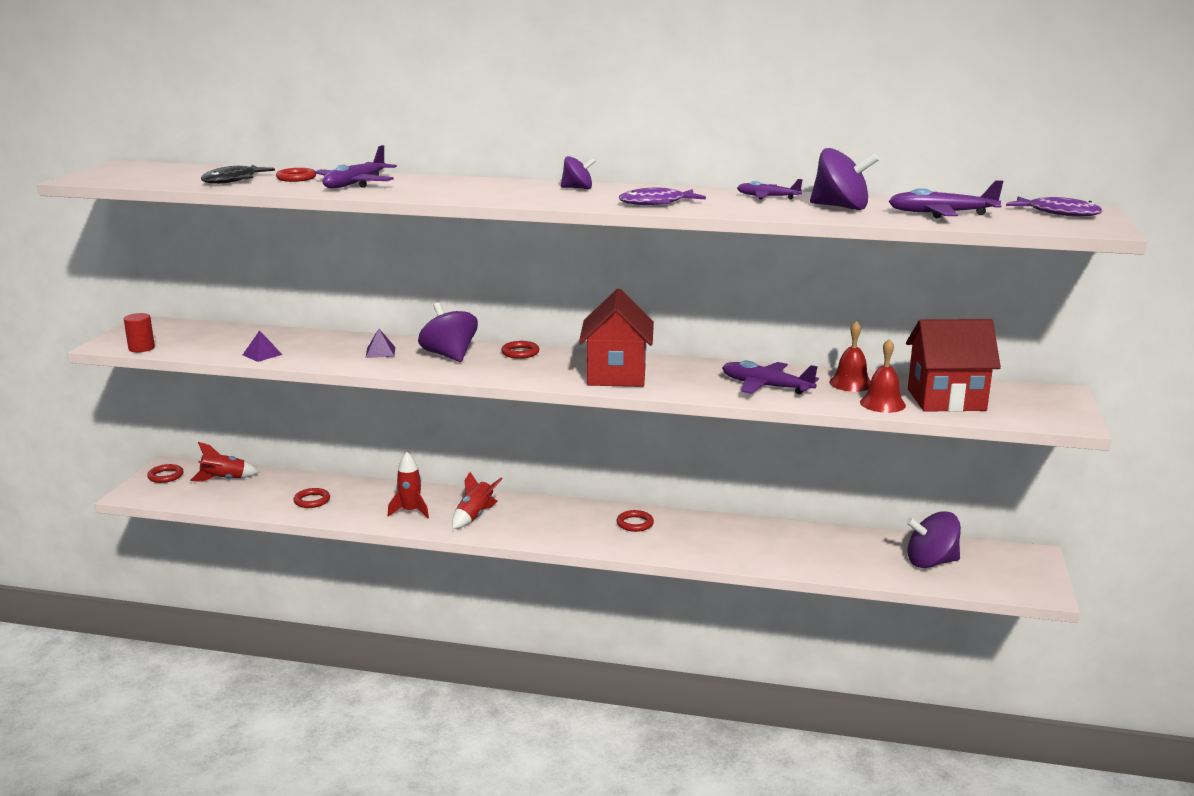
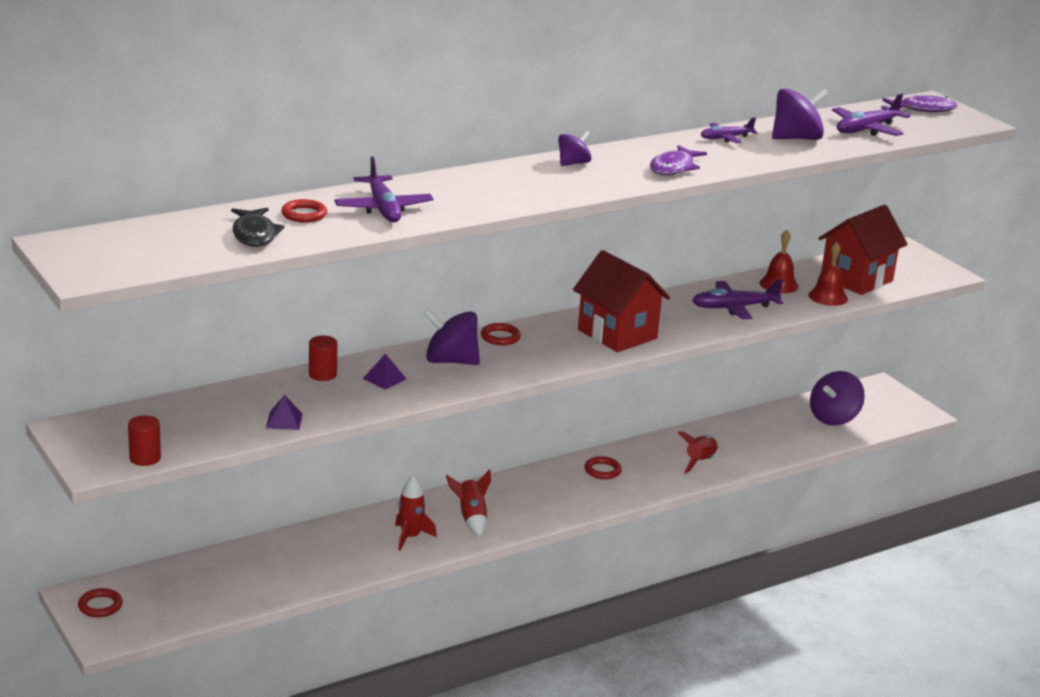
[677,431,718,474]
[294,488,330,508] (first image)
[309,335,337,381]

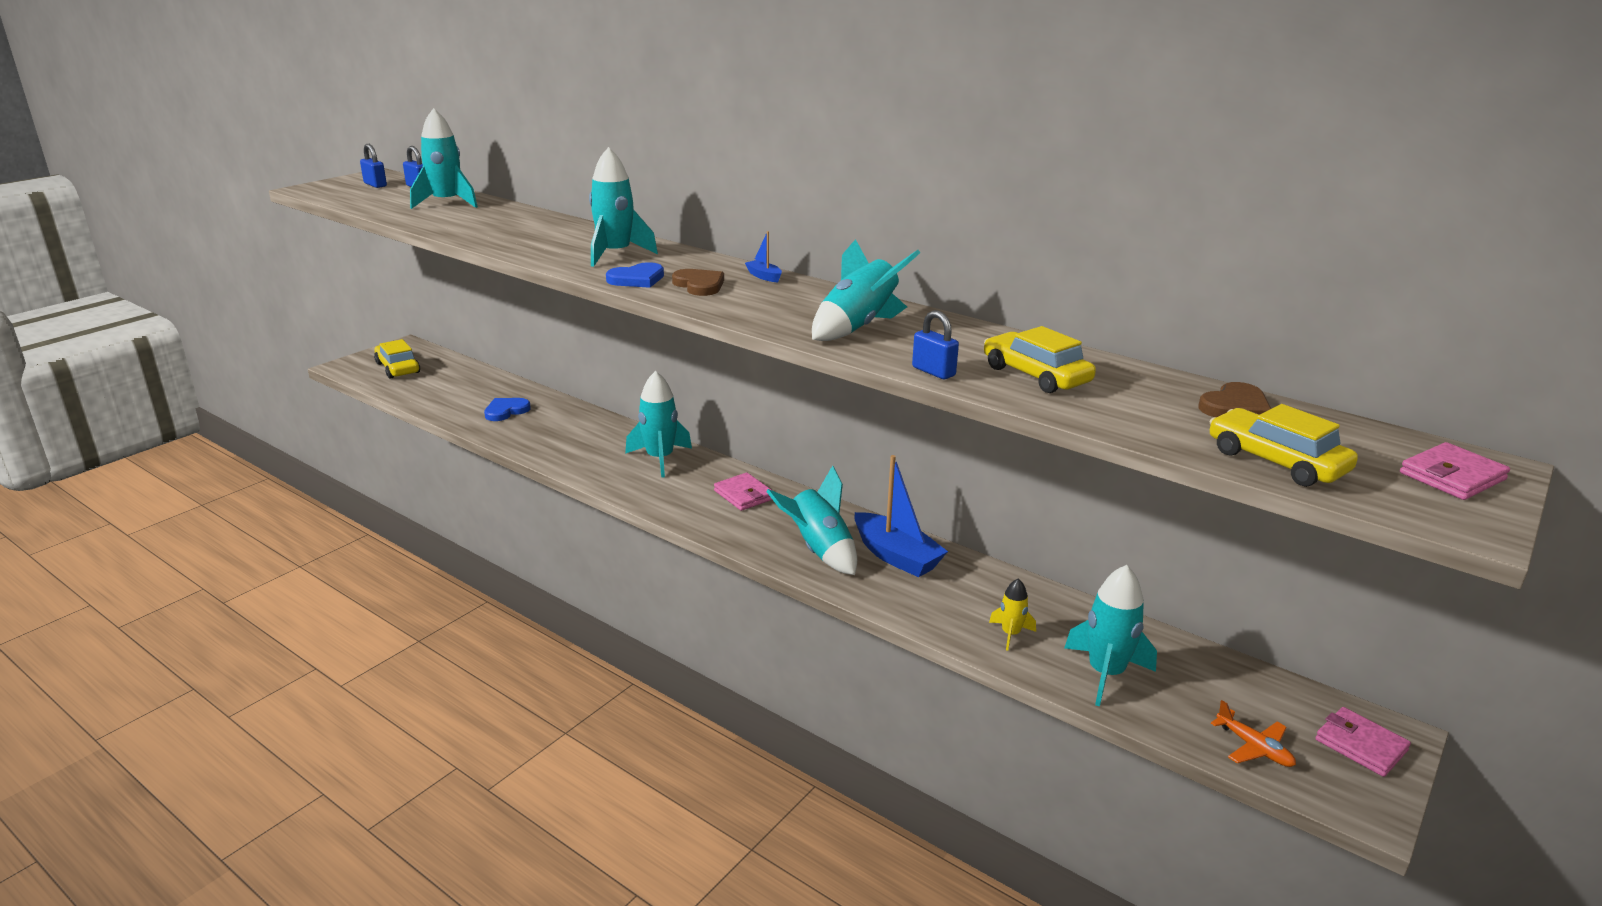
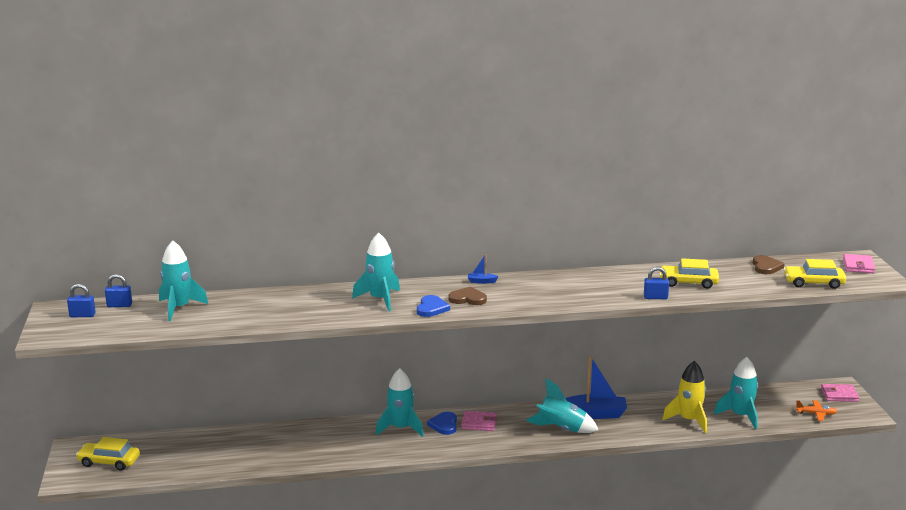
[427,412,457,435]
[812,239,920,341] (first image)
[662,361,707,433]

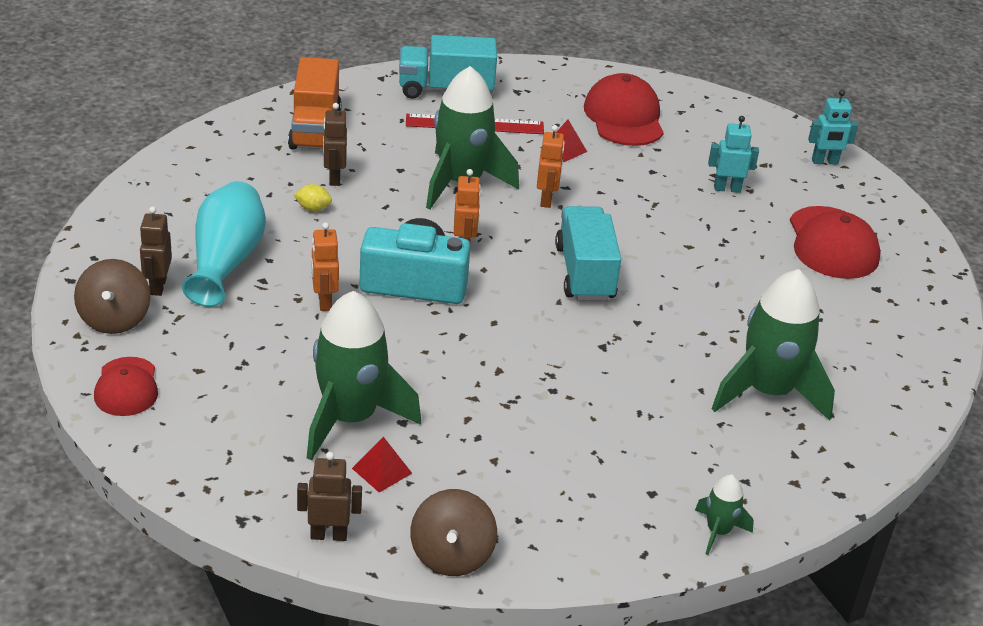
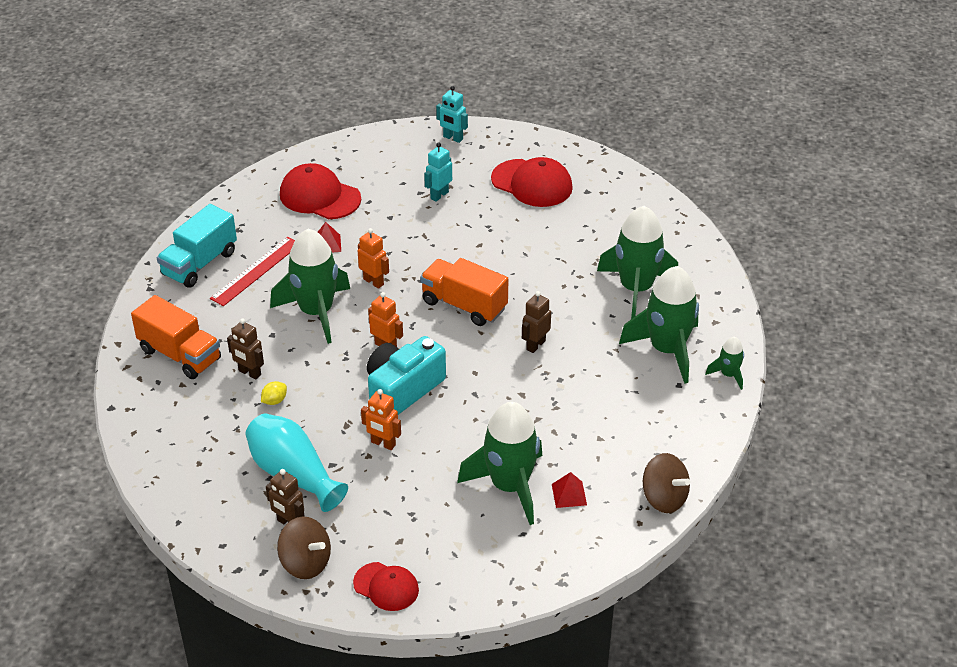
[522,291,551,353]
[420,258,508,326]
[436,86,468,143]
[619,266,699,384]

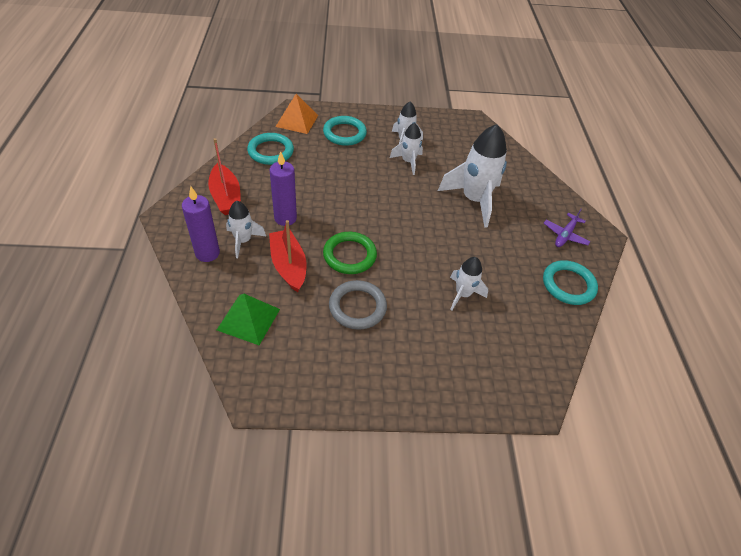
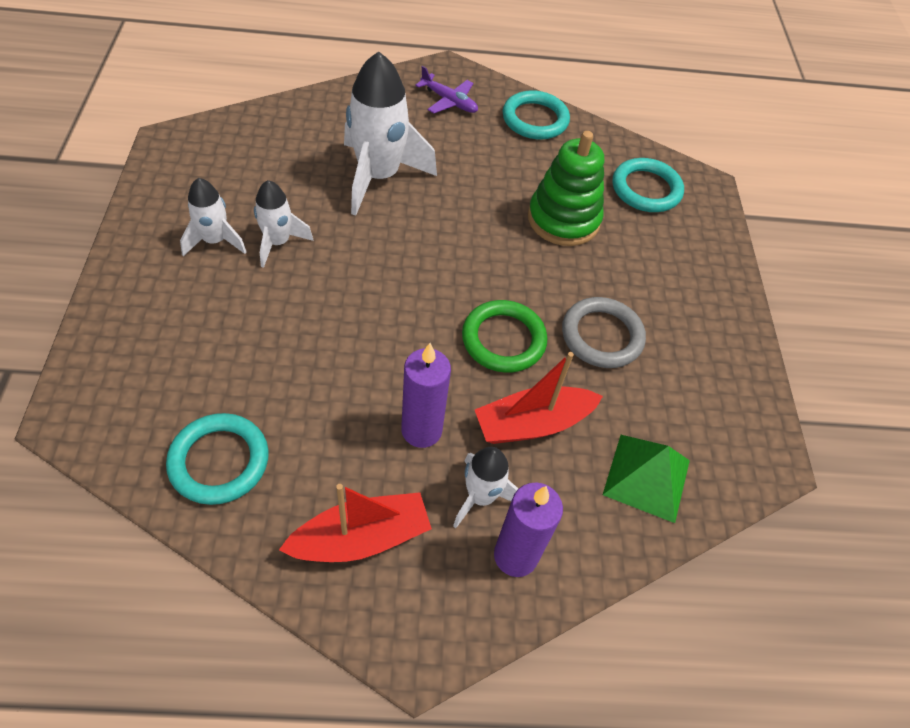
[275,94,318,134] (first image)
[613,158,684,212]
[528,131,604,246]

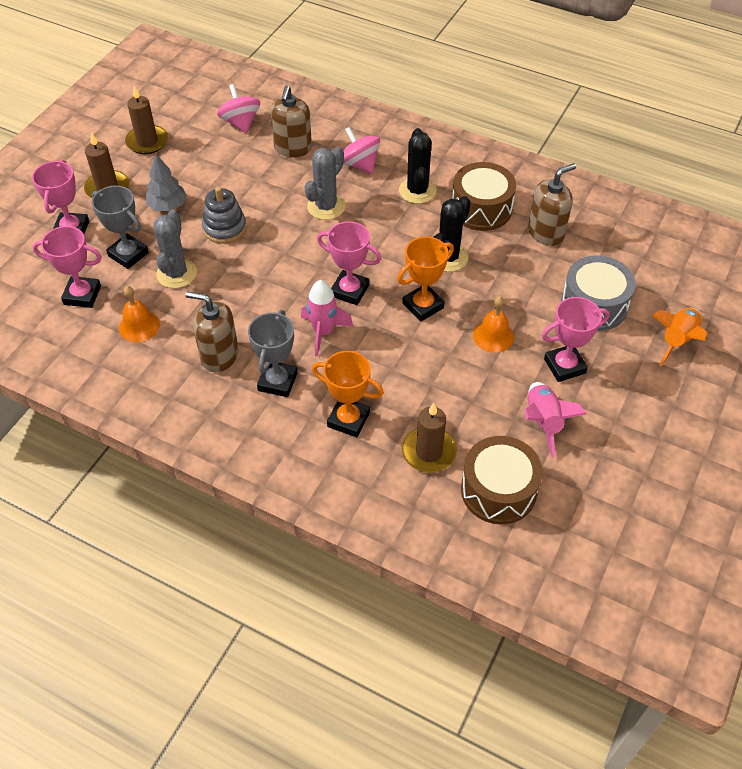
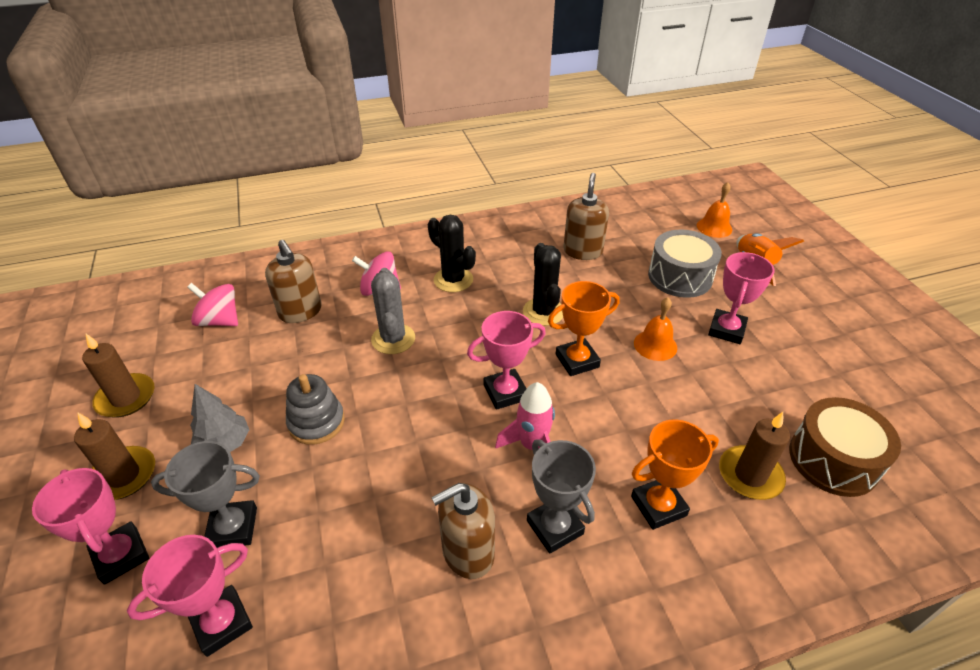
[697,182,732,238]
[153,209,197,288] (first image)
[548,281,620,376]
[452,162,516,231] (first image)
[524,382,587,458] (first image)

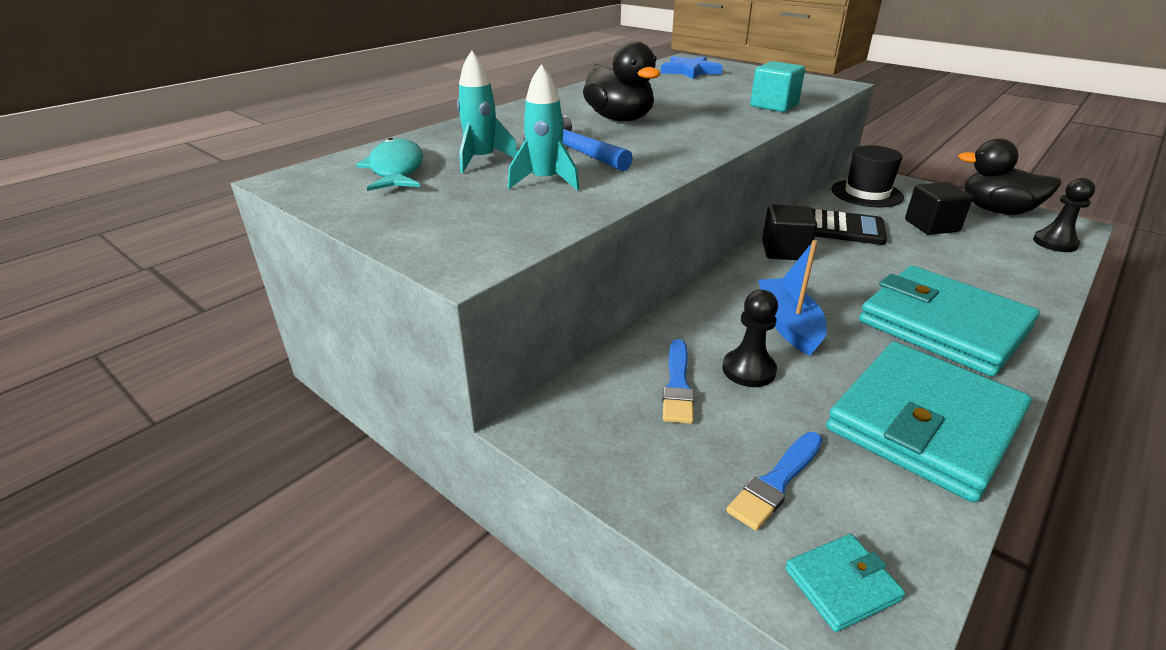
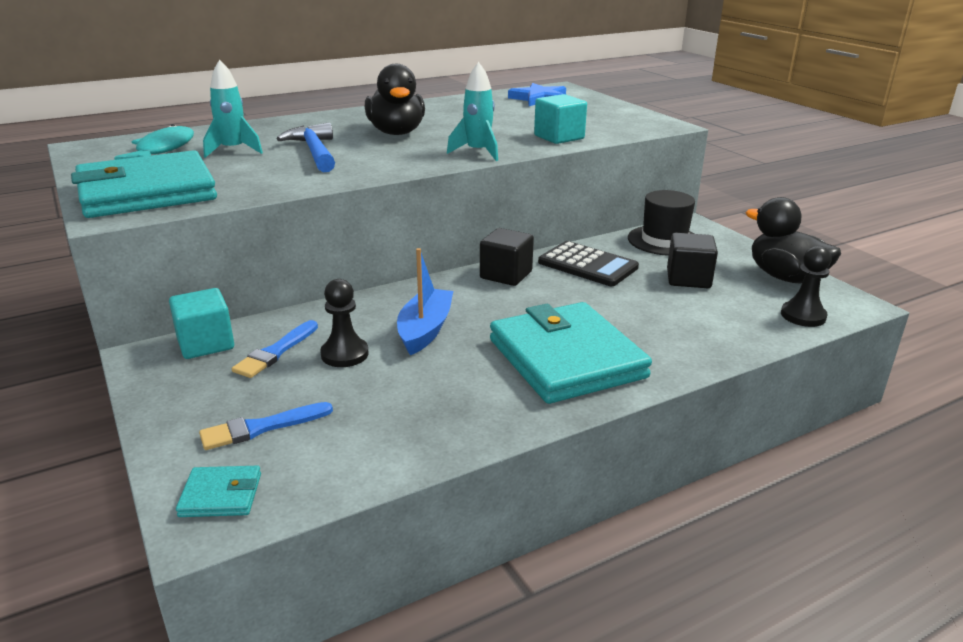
[447,62,498,161]
[71,150,217,218]
[169,288,234,359]

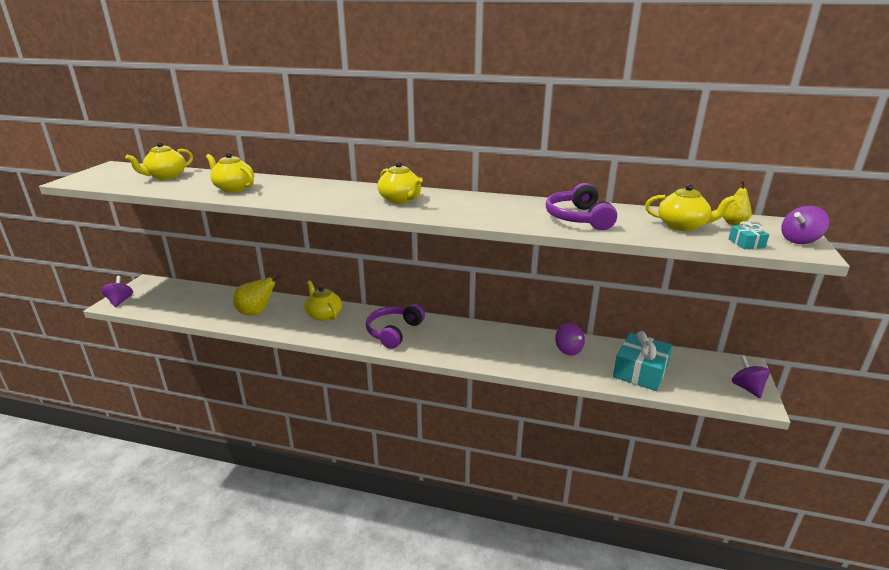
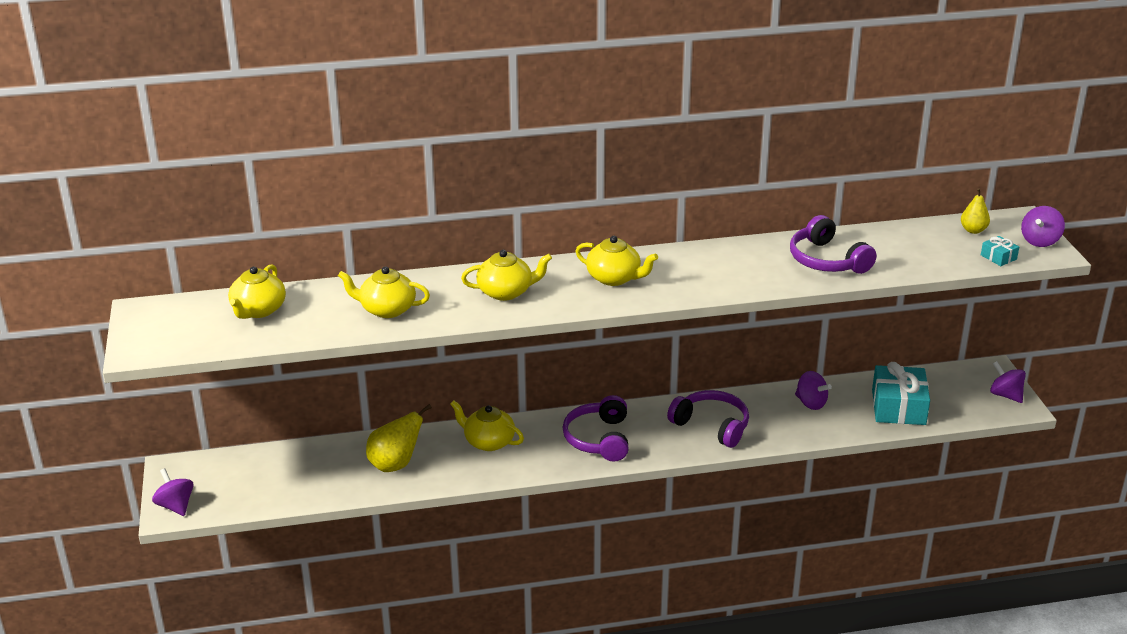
[461,250,552,301]
[667,390,749,448]

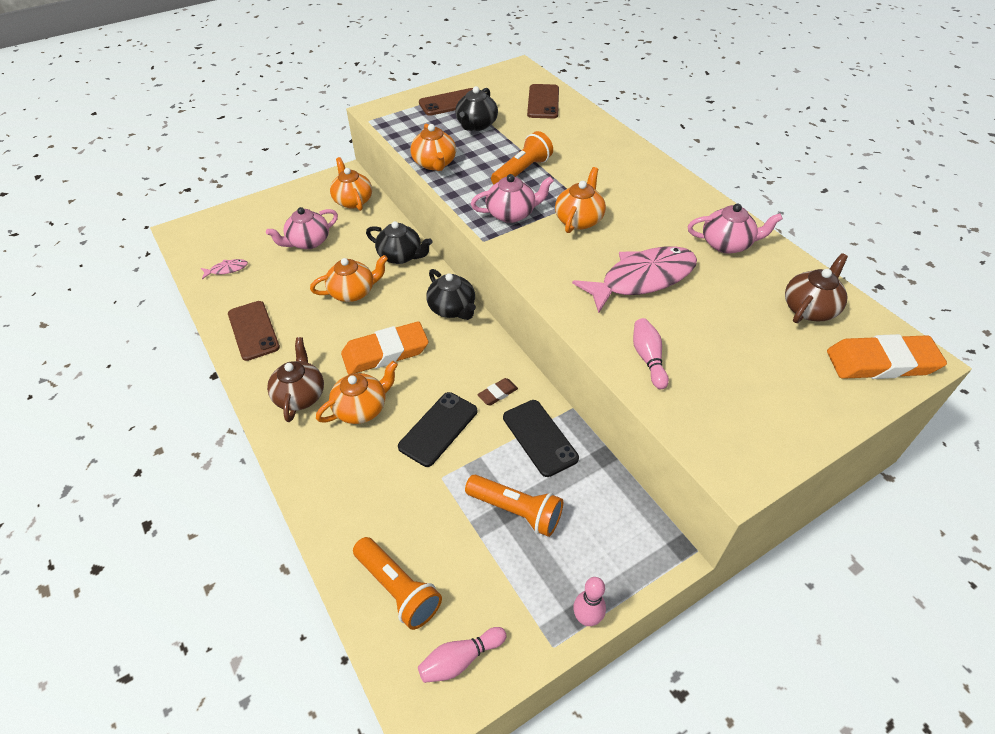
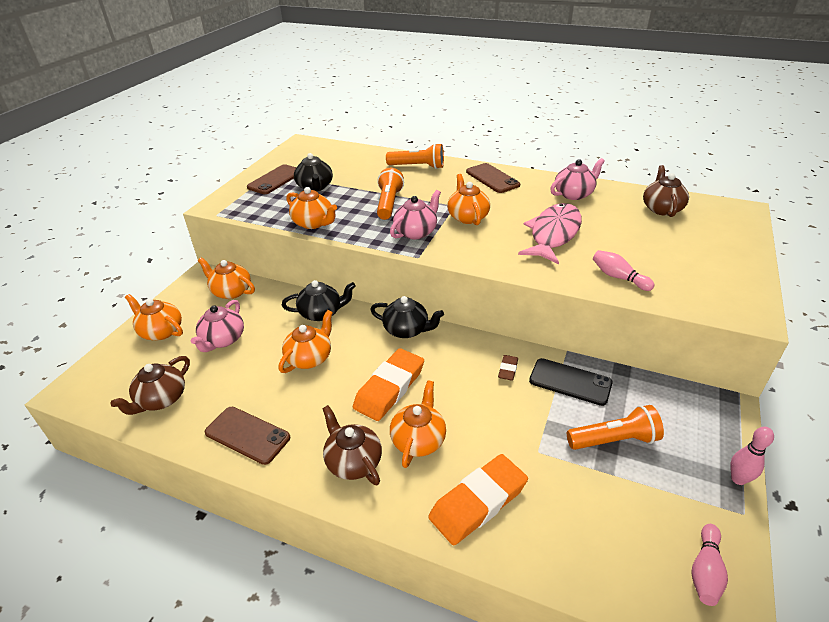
[110,356,190,415]
[386,143,444,169]
[398,392,477,467] (first image)
[466,163,520,193]
[428,454,528,546]
[125,294,183,340]

